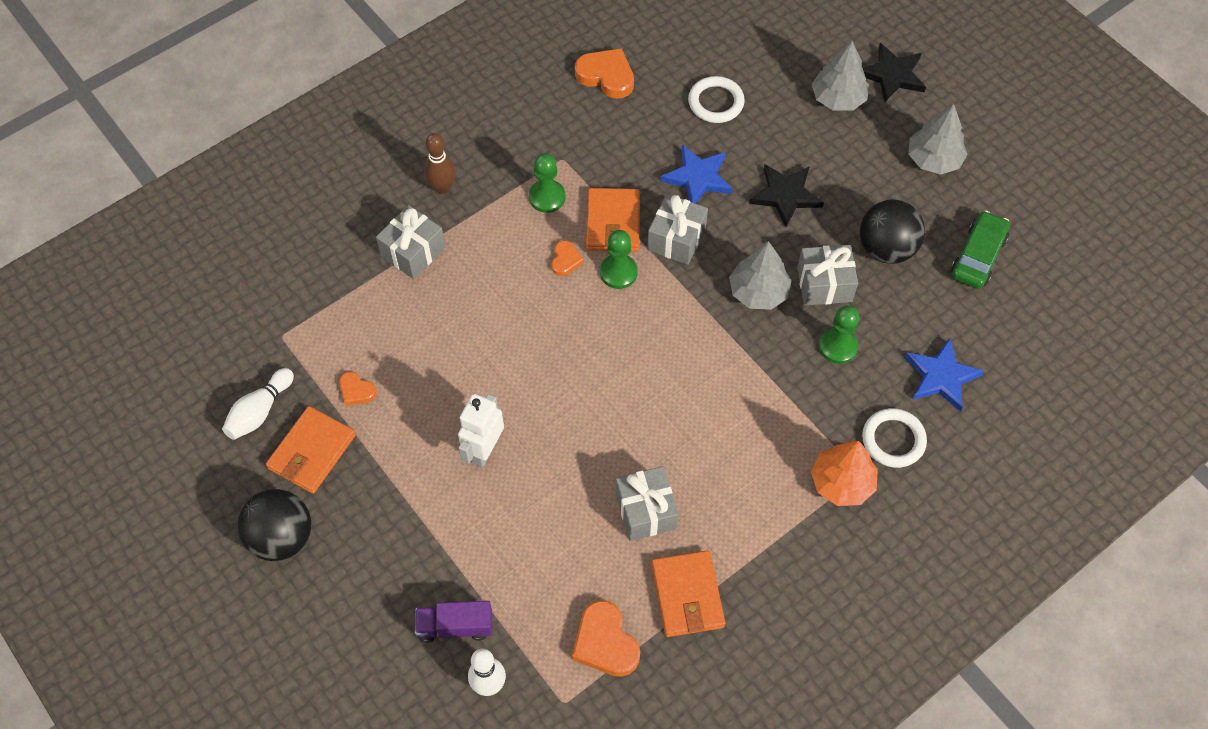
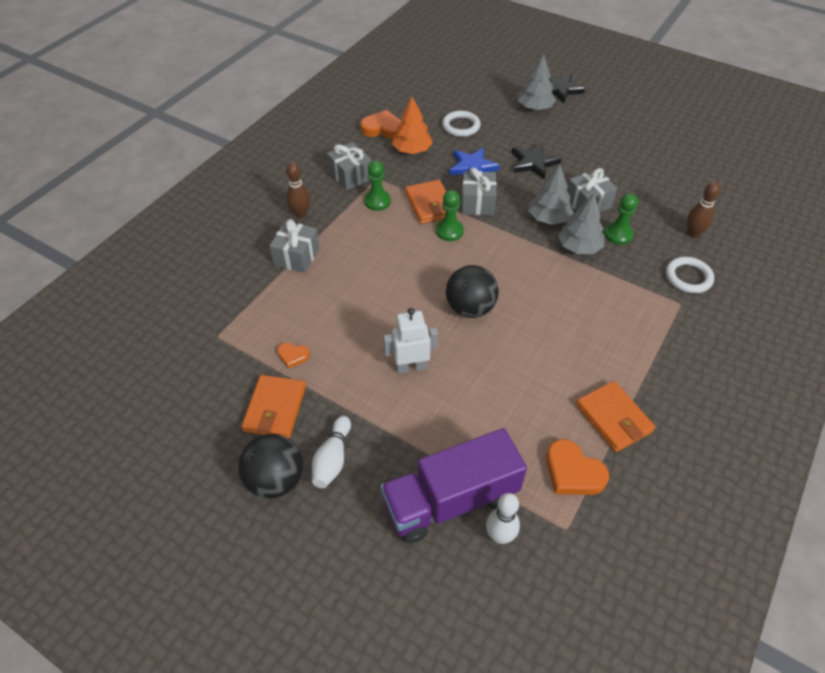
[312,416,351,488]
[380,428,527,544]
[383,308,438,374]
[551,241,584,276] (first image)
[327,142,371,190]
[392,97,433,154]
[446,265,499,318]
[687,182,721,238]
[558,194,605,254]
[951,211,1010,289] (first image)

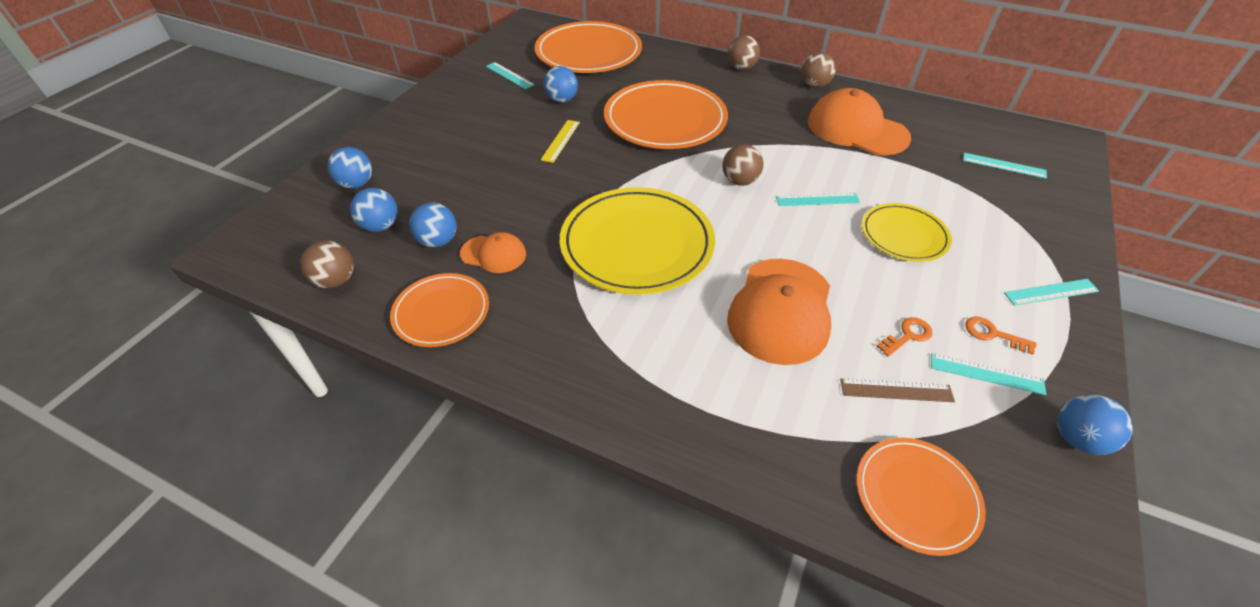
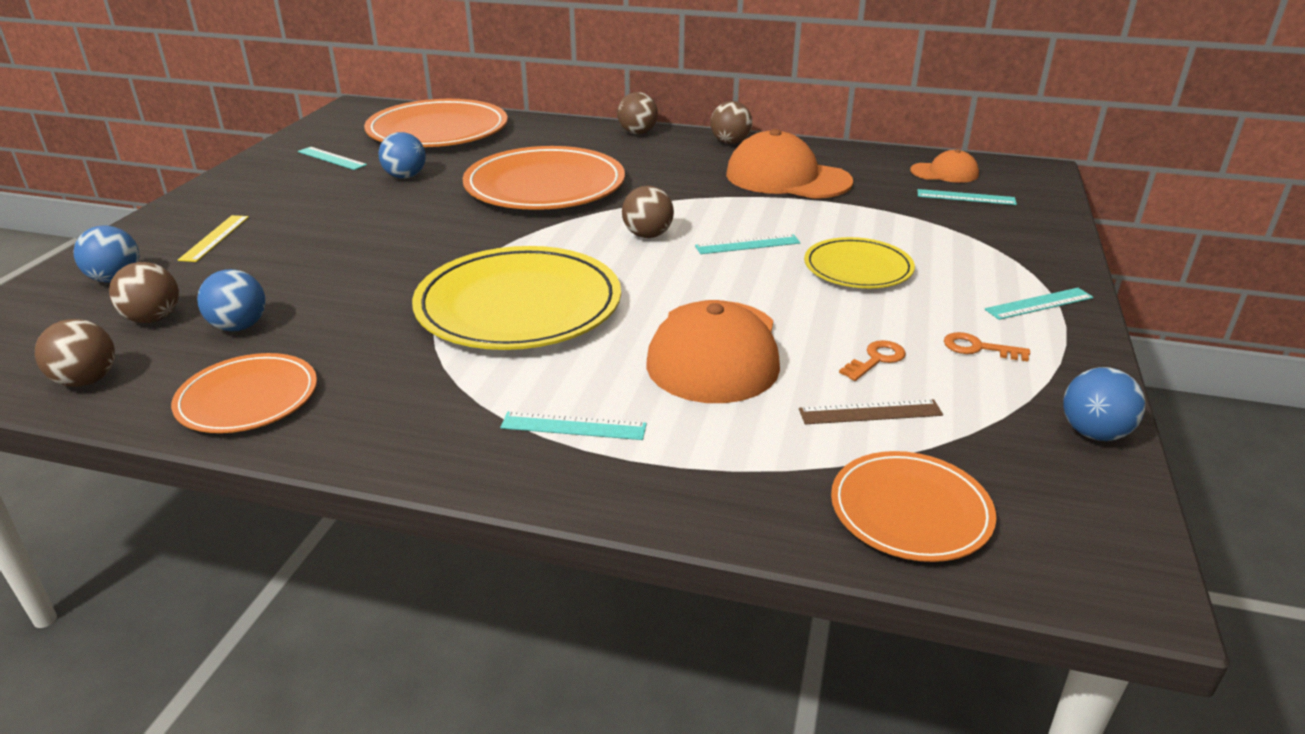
[109,262,179,323]
[910,149,979,183]
[178,215,249,262]
[501,412,647,440]

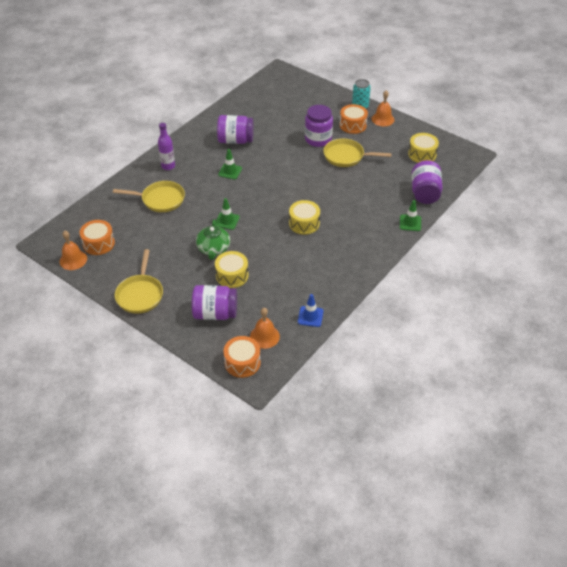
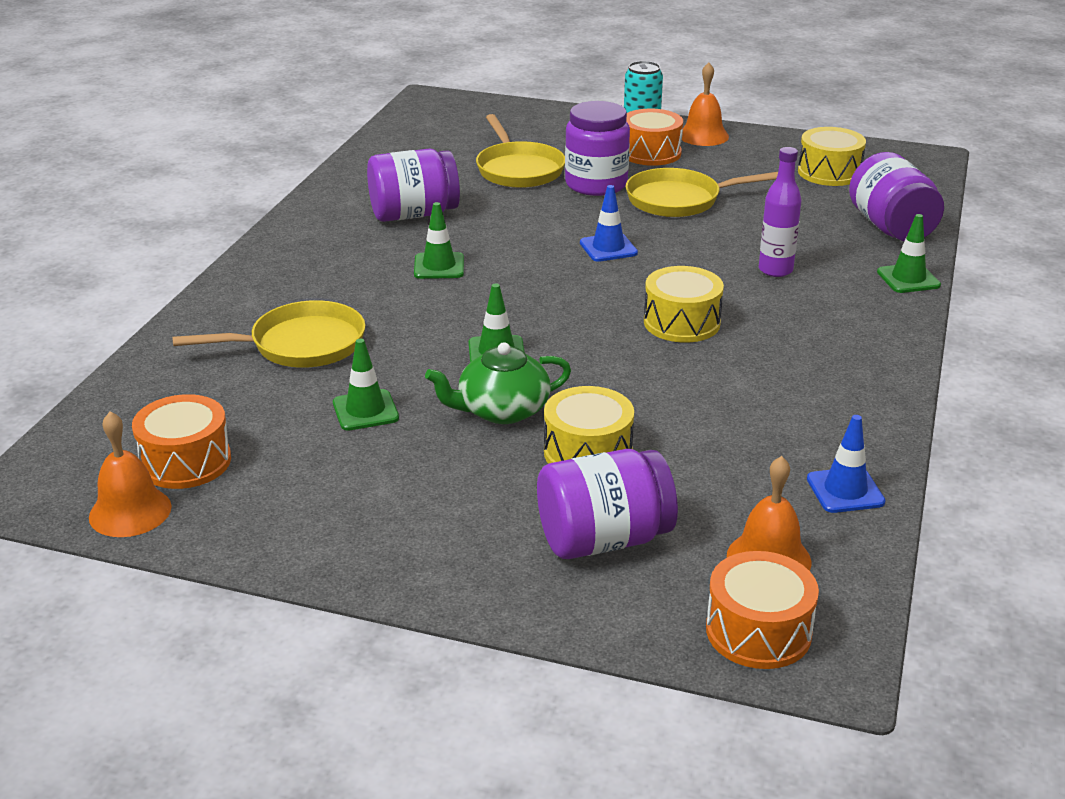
[476,114,565,188]
[759,147,801,277]
[425,342,571,424]
[333,338,399,431]
[580,185,638,262]

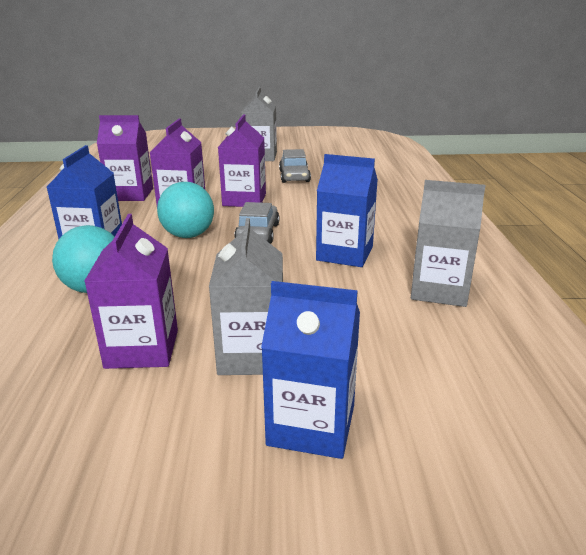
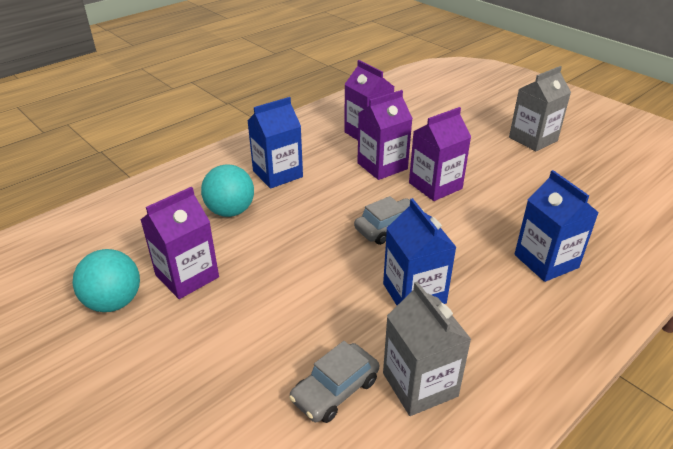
[72,249,140,312]
[209,218,283,375] (first image)
[514,170,599,282]
[289,341,379,423]

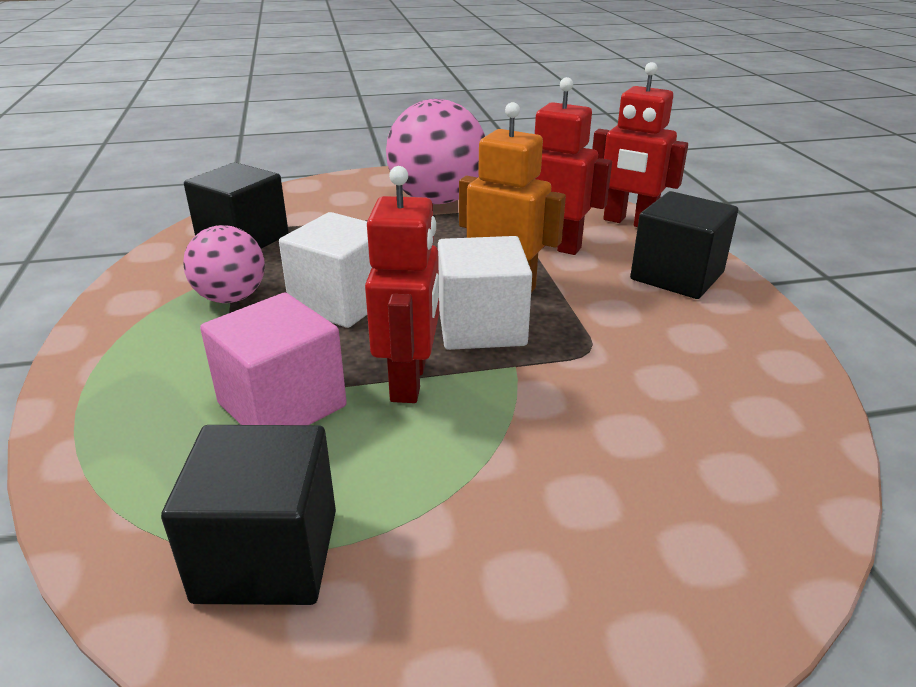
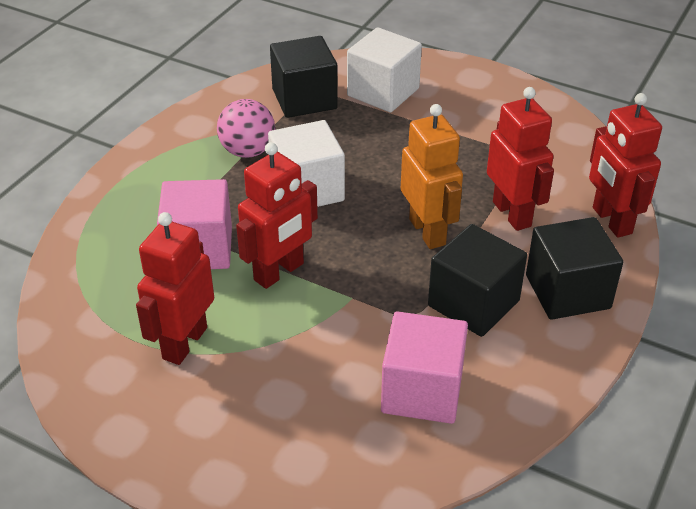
[428,224,527,337]
[386,99,485,204] (first image)
[347,27,422,113]
[136,212,214,365]
[381,311,468,424]

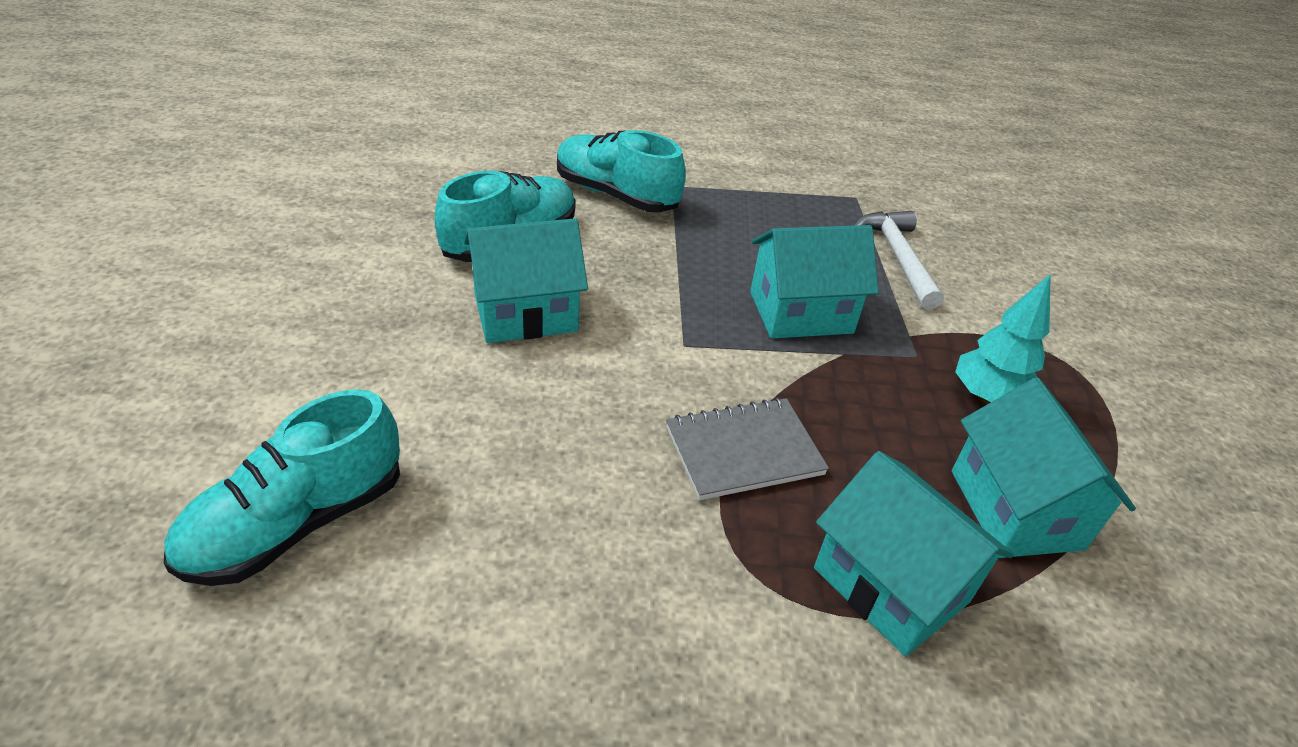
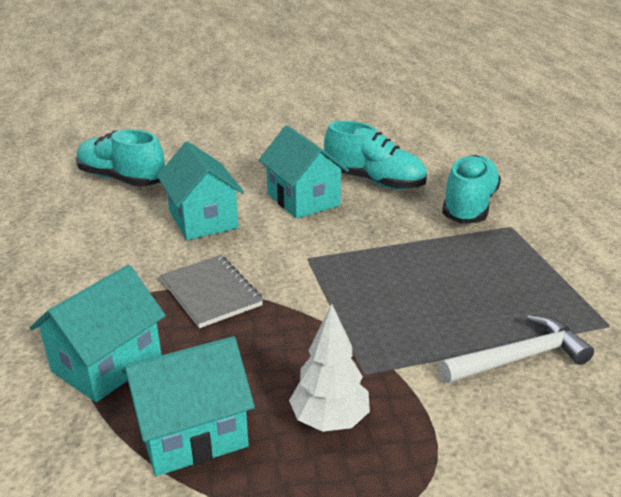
[157,141,244,240]
[289,304,370,432]

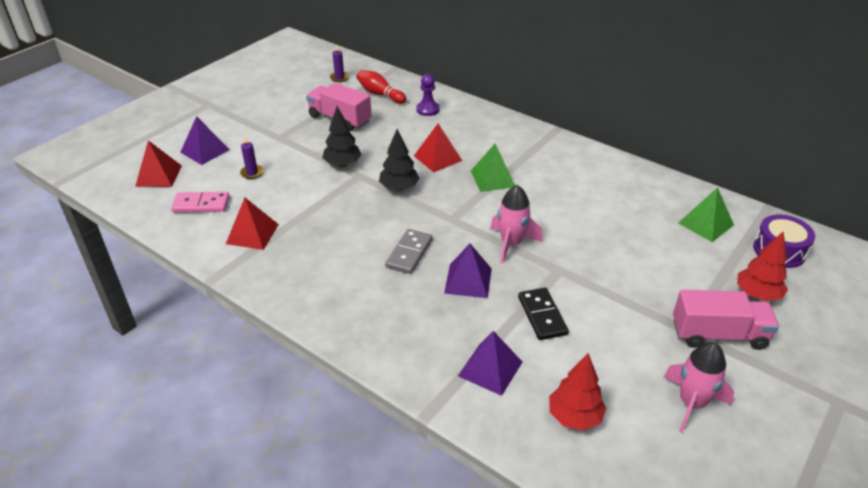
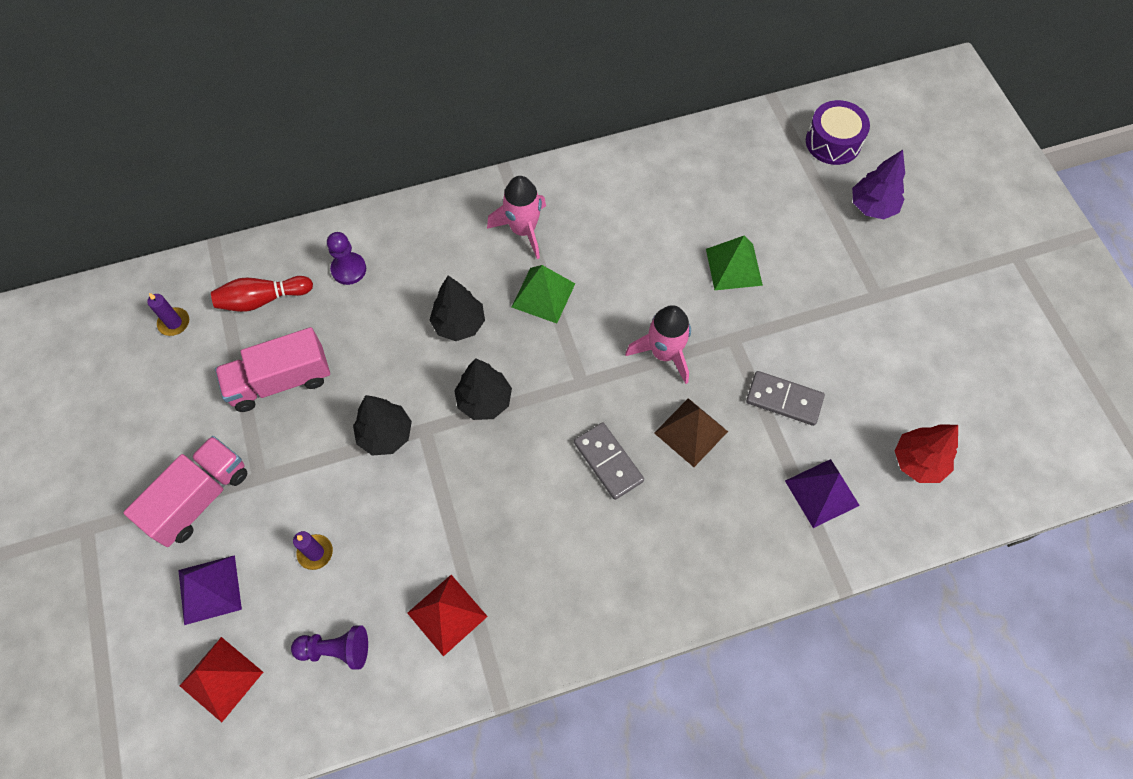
[291,625,368,670]
[429,275,485,341]
[654,398,728,467]
[746,371,825,426]
[487,176,546,259]
[123,436,247,547]
[706,236,763,290]
[852,150,905,219]

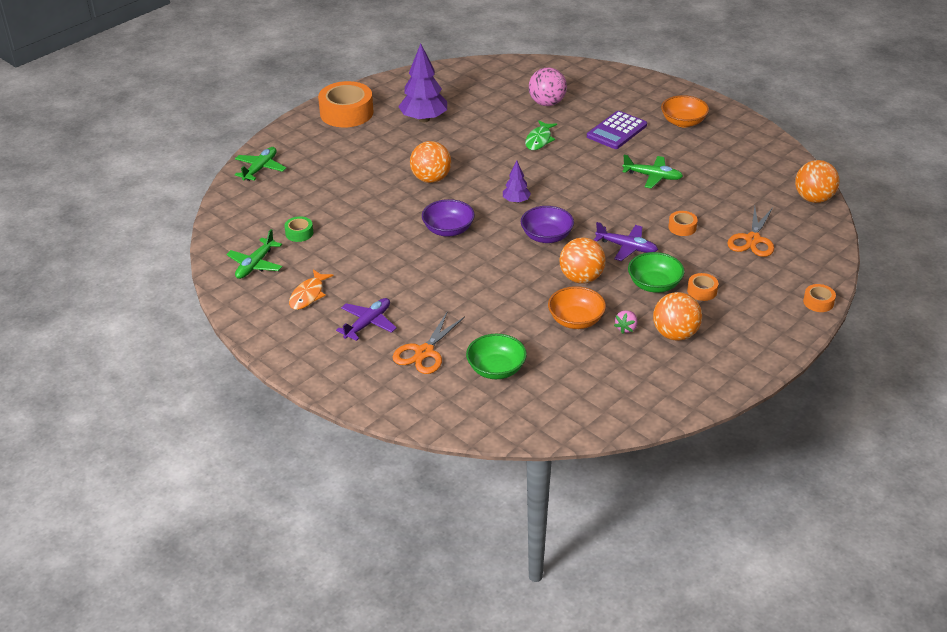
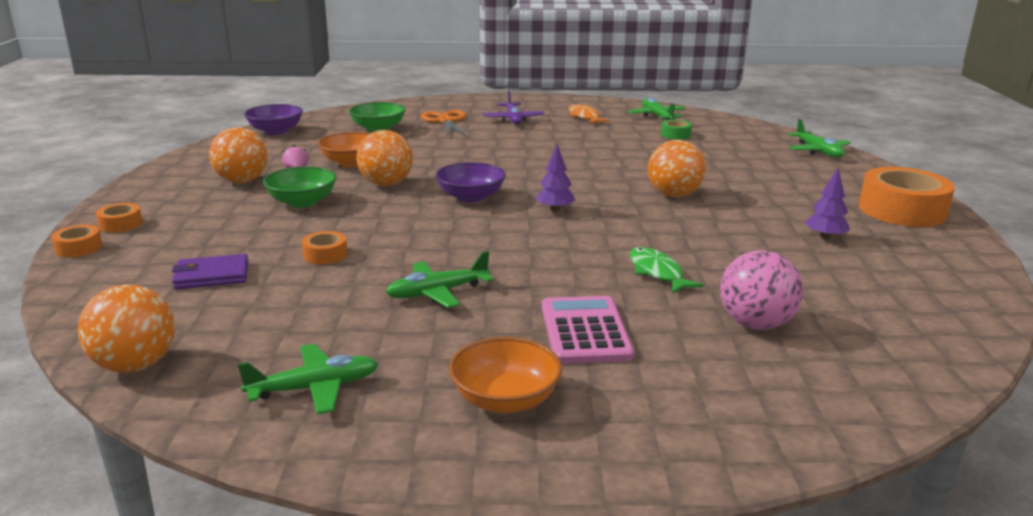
[805,168,850,240]
[244,104,303,135]
[542,296,634,364]
[594,222,658,261] (first image)
[96,203,142,233]
[172,254,249,289]
[238,344,378,414]

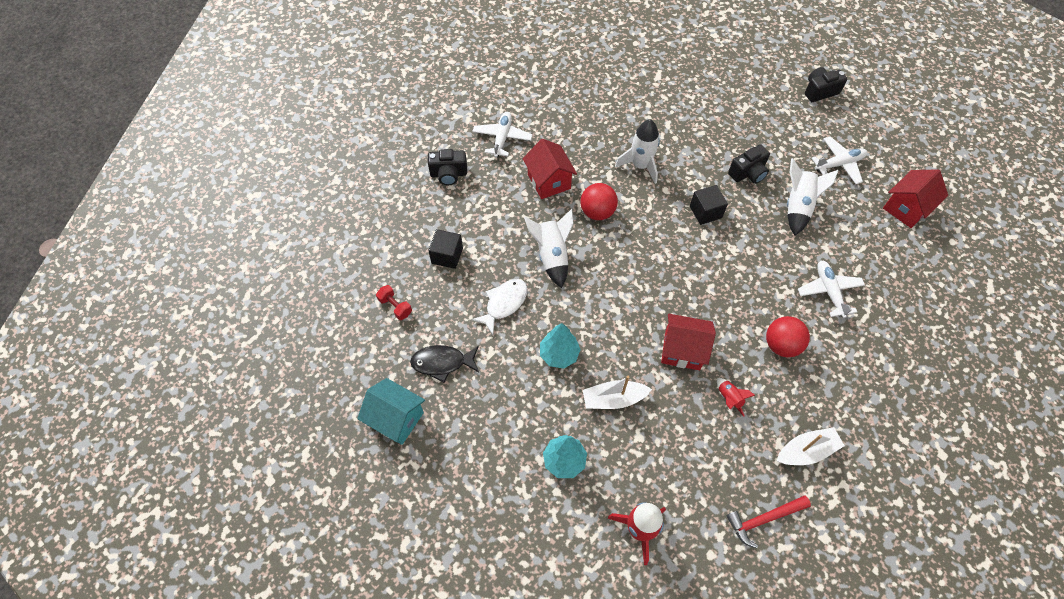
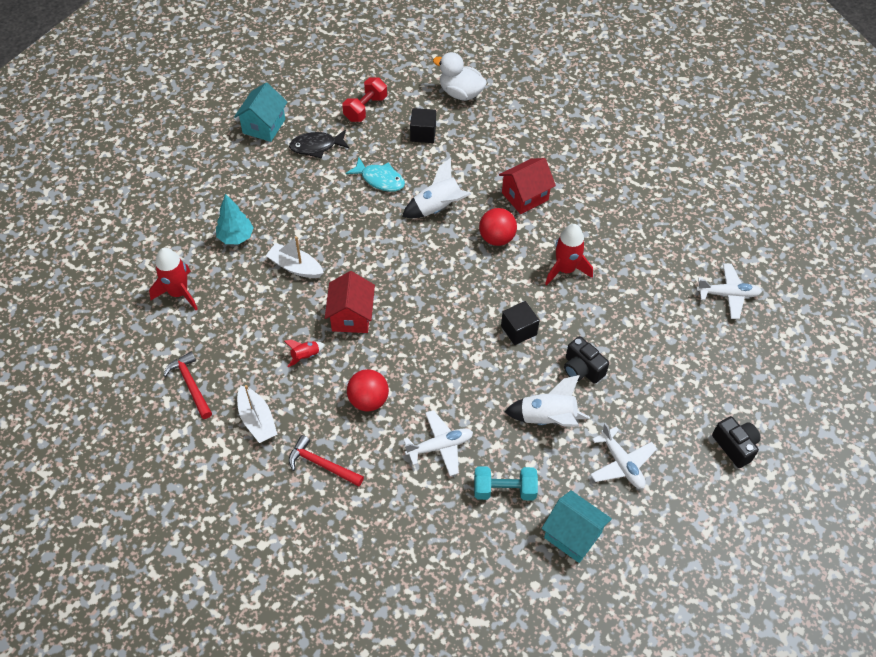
[342,77,387,122]
[289,130,350,158]
[428,149,467,185] (first image)
[345,157,405,192]
[696,263,762,319]
[540,323,581,369] (first image)
[266,236,324,278]
[545,224,593,285]
[541,490,612,563]
[289,435,364,486]
[433,52,487,101]
[474,466,538,500]

